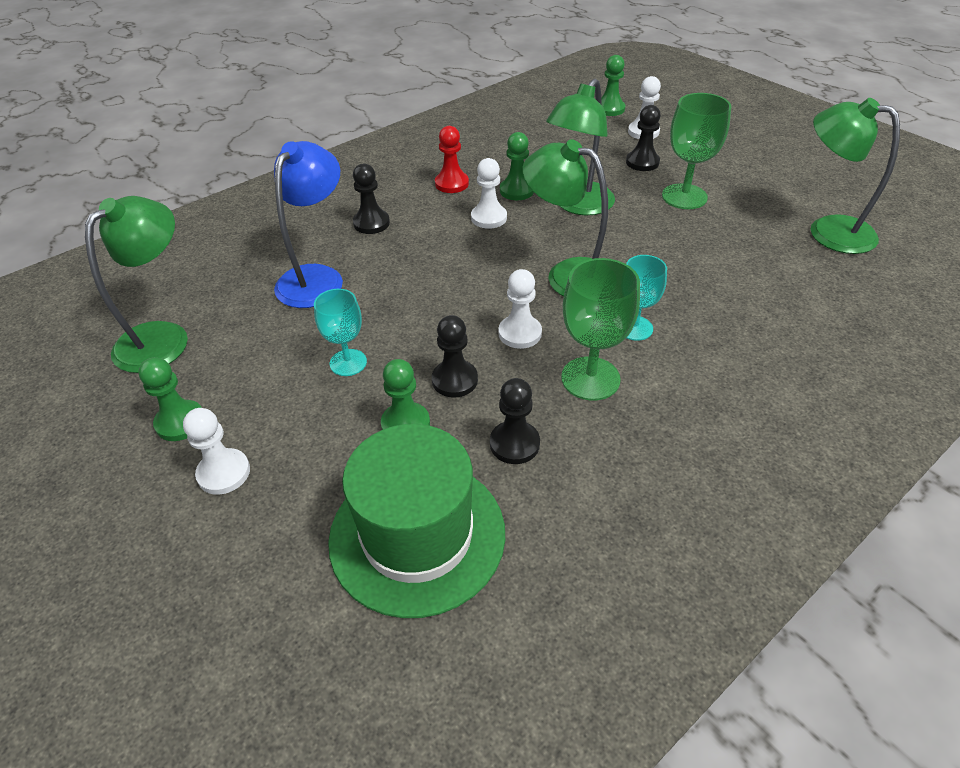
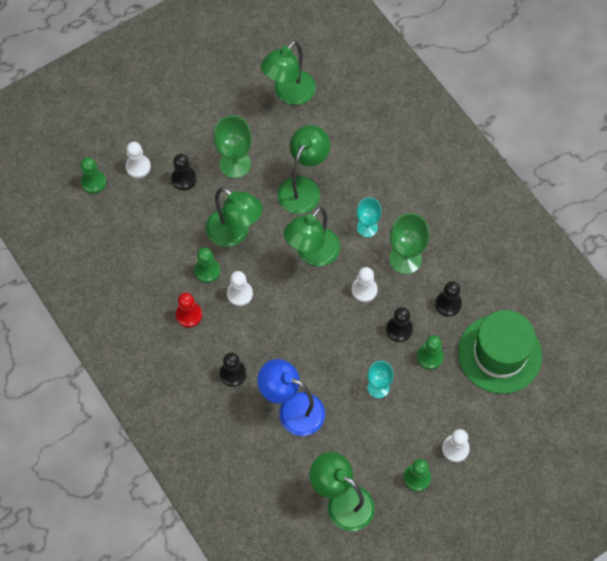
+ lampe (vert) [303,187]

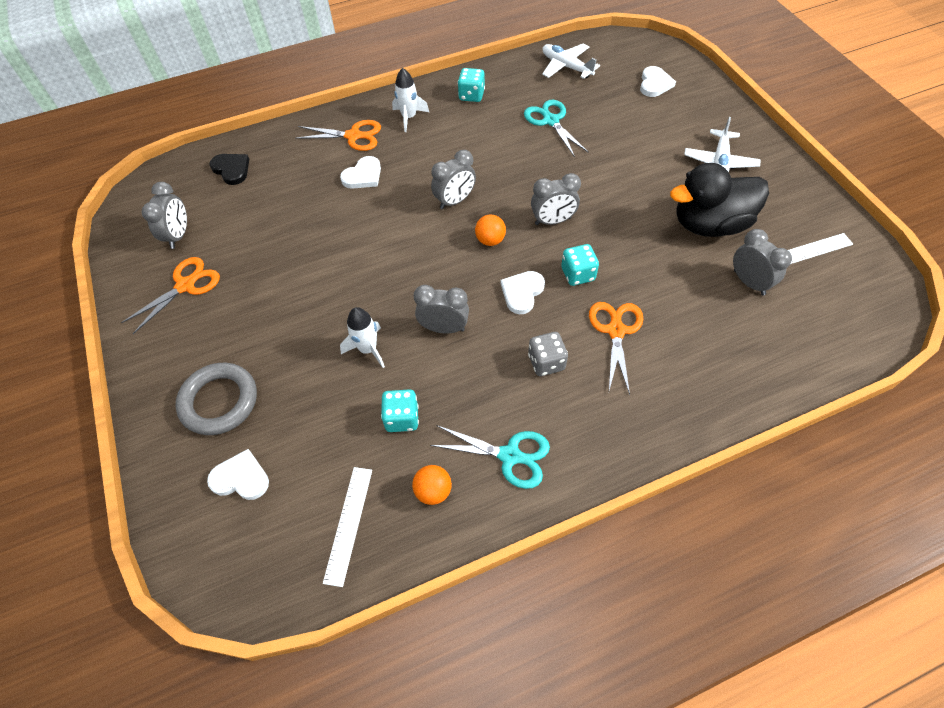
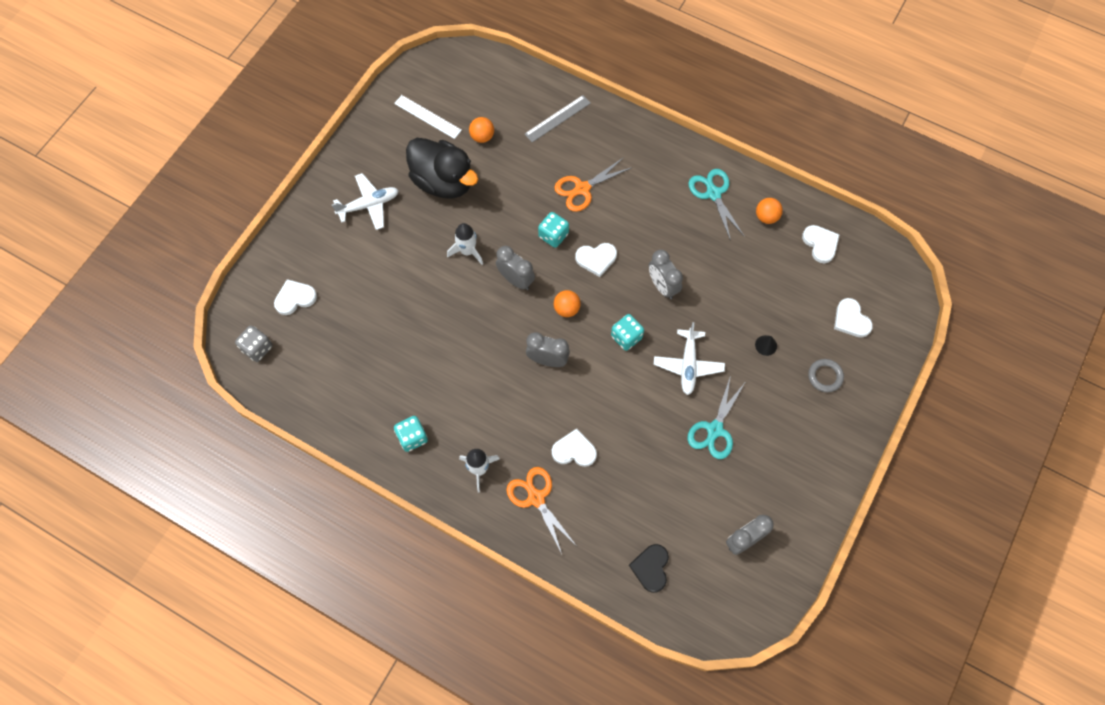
- ciseaux (orange) [185,285]
+ règle (gris) [557,118]
+ cône (noir) [766,345]
~ fusée (blanc) [368,349] to [467,251]
~ dé (turquoise) [402,418] to [626,337]
~ ciseaux (turquoise) [551,121] to [715,429]
~ dé (gris) [546,362] to [257,348]
~ avion (blanc) [566,67] to [688,365]
~ règle (blanc) [348,524] to cœur (blanc) [820,244]
~ réveil (gris) [749,282] to balle (orange) [482,137]
~ anneau (gris) [219,401] = [825,376] x0.57

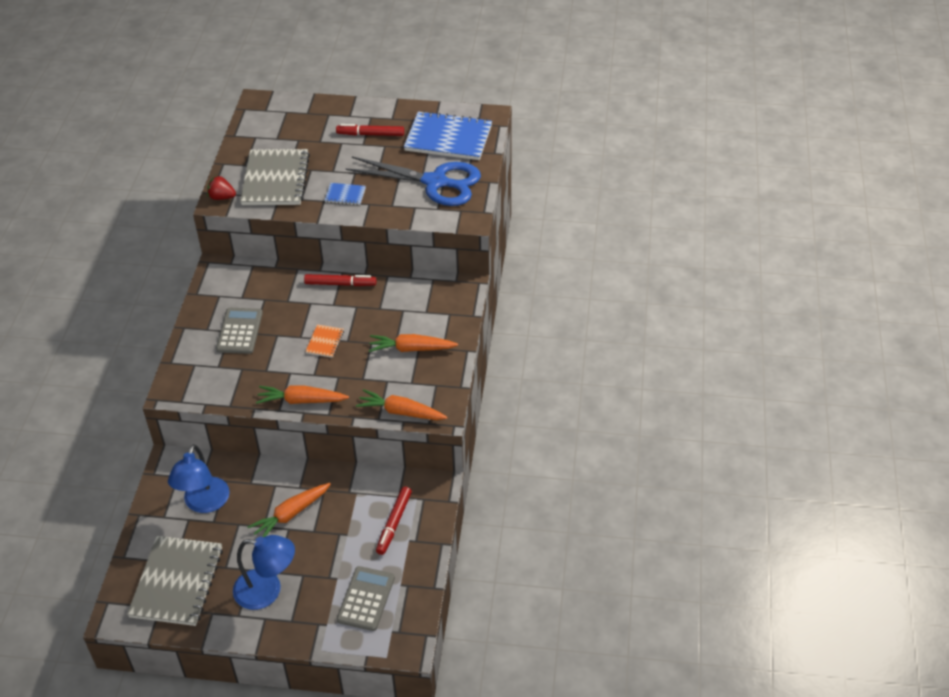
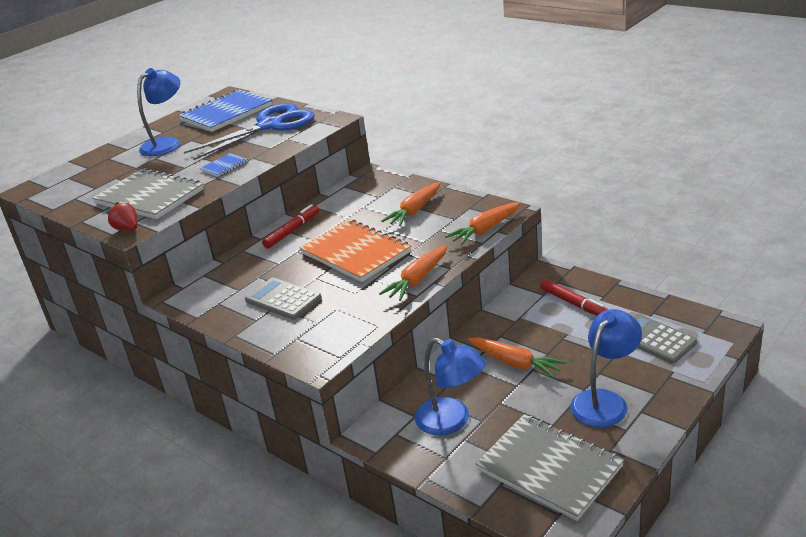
~ feutre (rouge) [370,134] to lampe (bleu) [167,143]
~ fraise (rouge) [222,197] = [127,229] 90 degrees clockwise
~ carotte (orange) [291,514] = [515,363] 45 degrees counterclockwise
~ carnet (orange) [325,342] = [356,253] x2.22

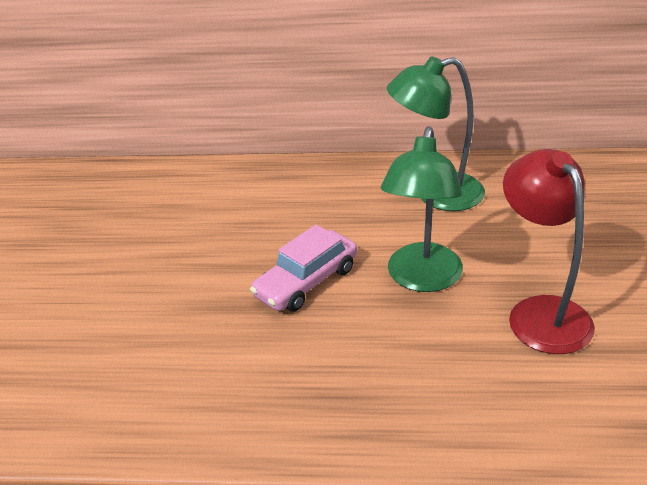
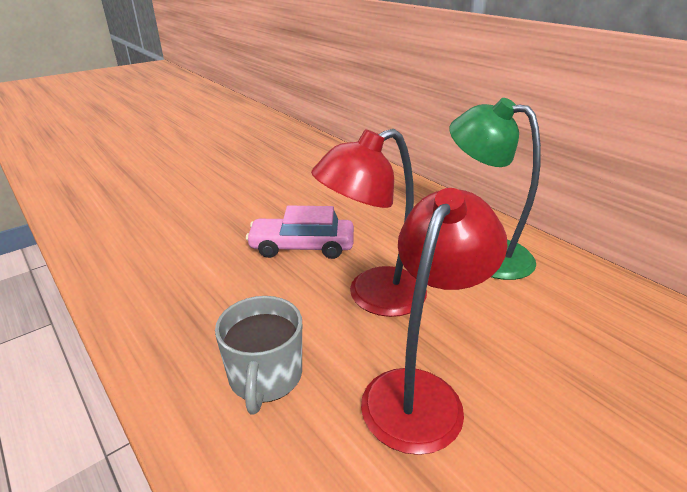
+ tasse (gris) [265,376]
~ lampe (vert) [422,279] to lampe (rouge) [372,297]

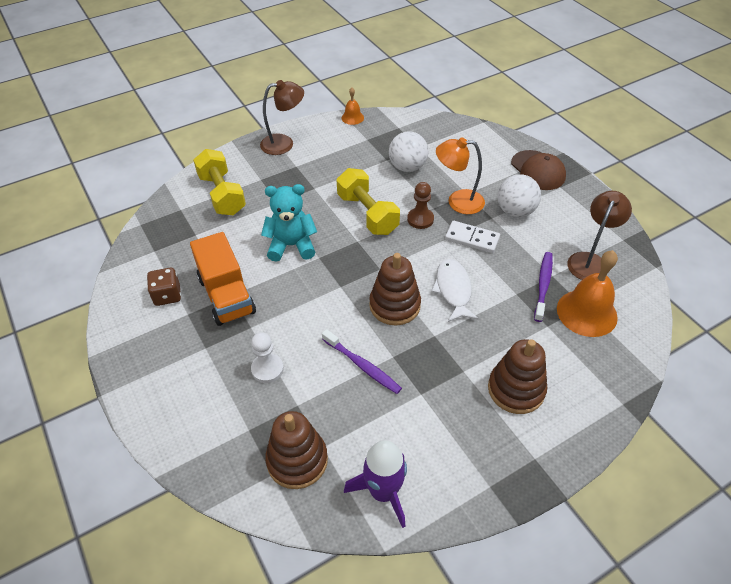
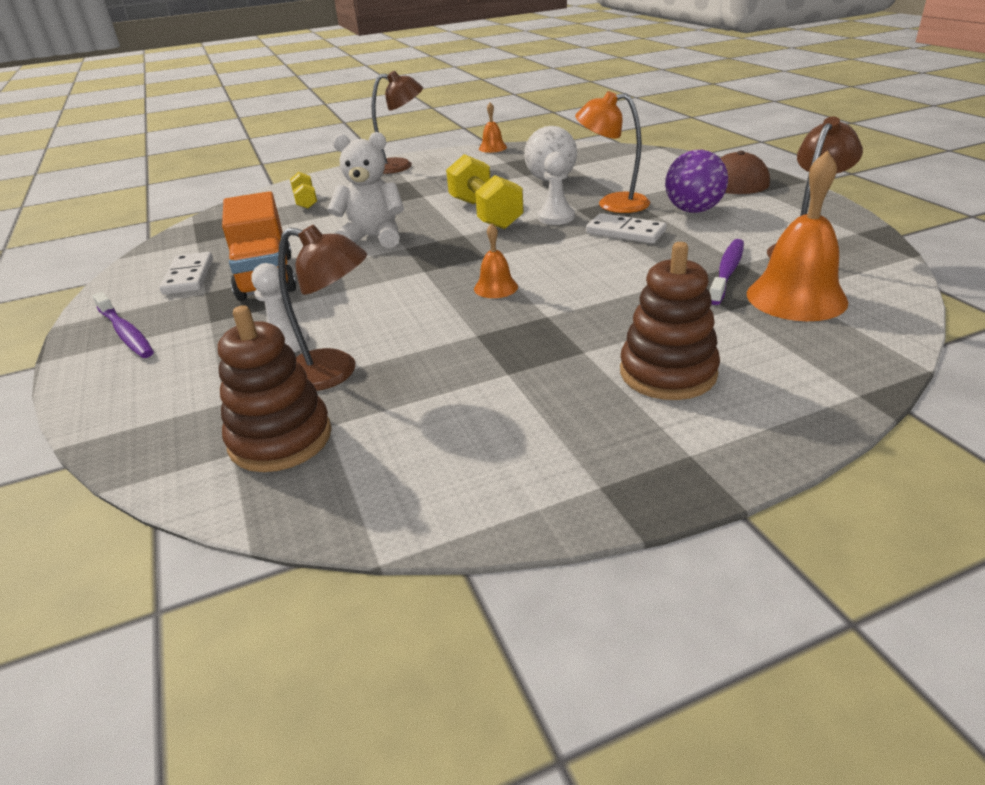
- fusée (violet) [383,492]
- poisson (blanc) [453,290]
+ lampe (marron) [334,373]
~ brosse à dents (violet) [362,366] to [126,333]
~ dé (marron) [167,295] to domino (blanc) [189,276]
~ jouet à empiler (marron) [394,305] to cloche (orange) [496,287]
~ ours en peluche (turquoise) [291,245] to ours en peluche (blanc) [373,238]
~ pion (marron) [420,219] to pion (blanc) [556,217]
~ balle (blanc) [515,211] to balle (violet) [693,210]
~ haltère (jaune) [222,194] = [305,201] x0.53

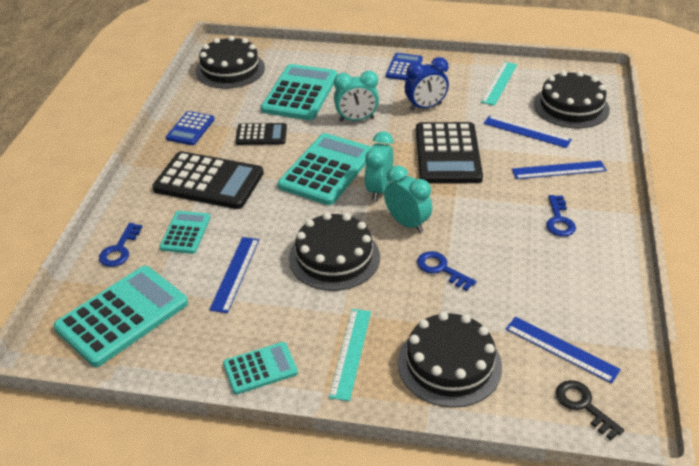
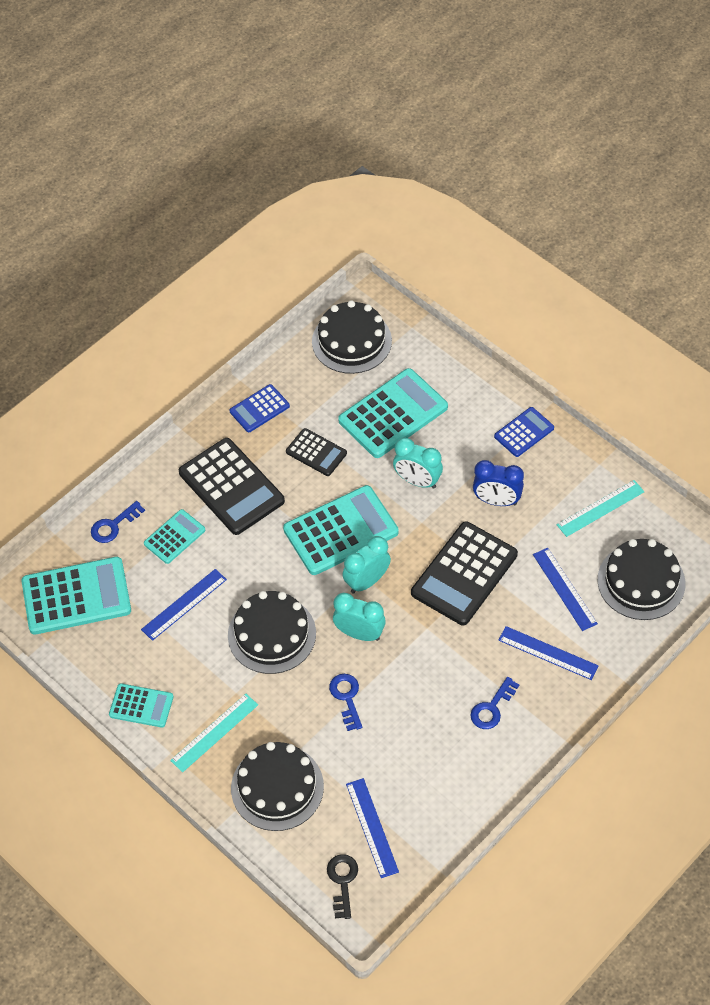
~ réveil (turquoise) [407,223] = [359,633] 60 degrees counterclockwise

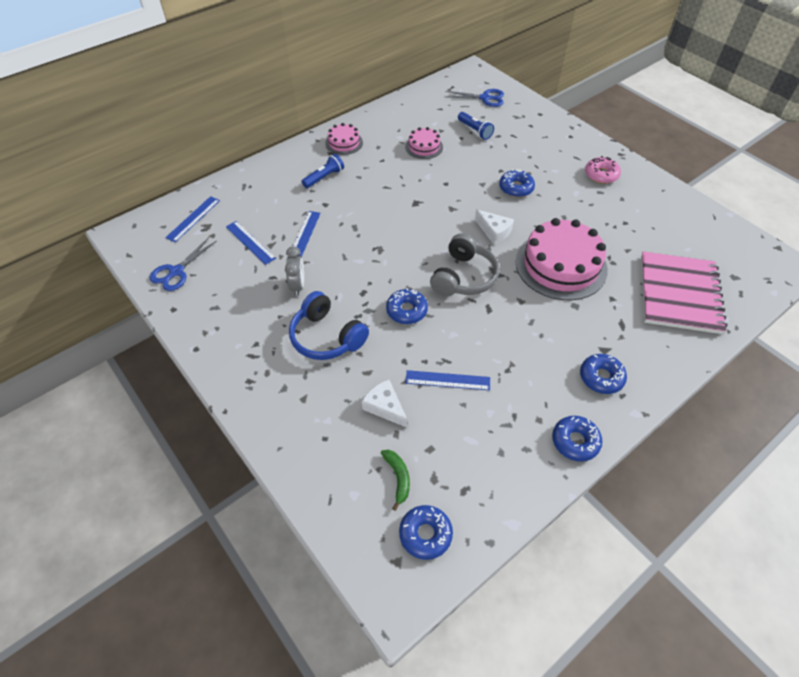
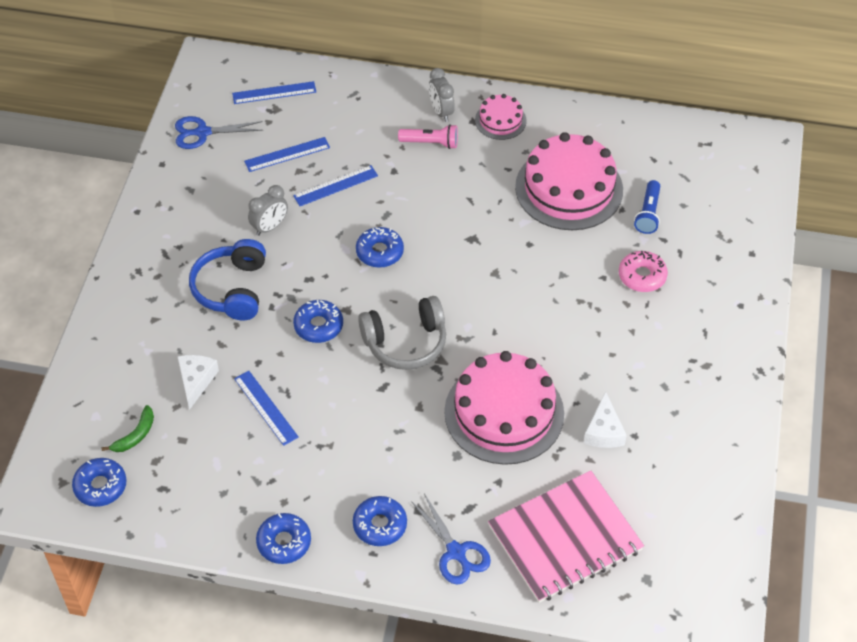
+ réveil (gris) [441,112]
~ ciseaux (bleu) [485,98] to [456,552]
~ fromage (blanc) [494,231] to [604,431]
~ beignet (bleu) [516,188] to [379,252]
~ beignet (rose) [601,175] to [642,276]
~ lampe de poche (bleu) [324,177] to lampe de poche (rose) [431,143]
~ règle (bleu) [250,242] = [287,154] 60 degrees clockwise
~ gâteau (rose) [424,147] = [569,188] x2.02

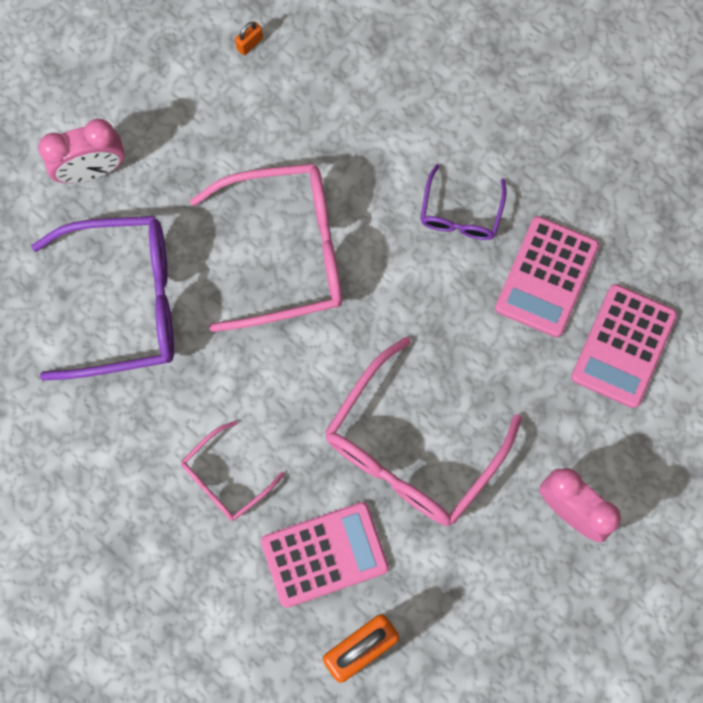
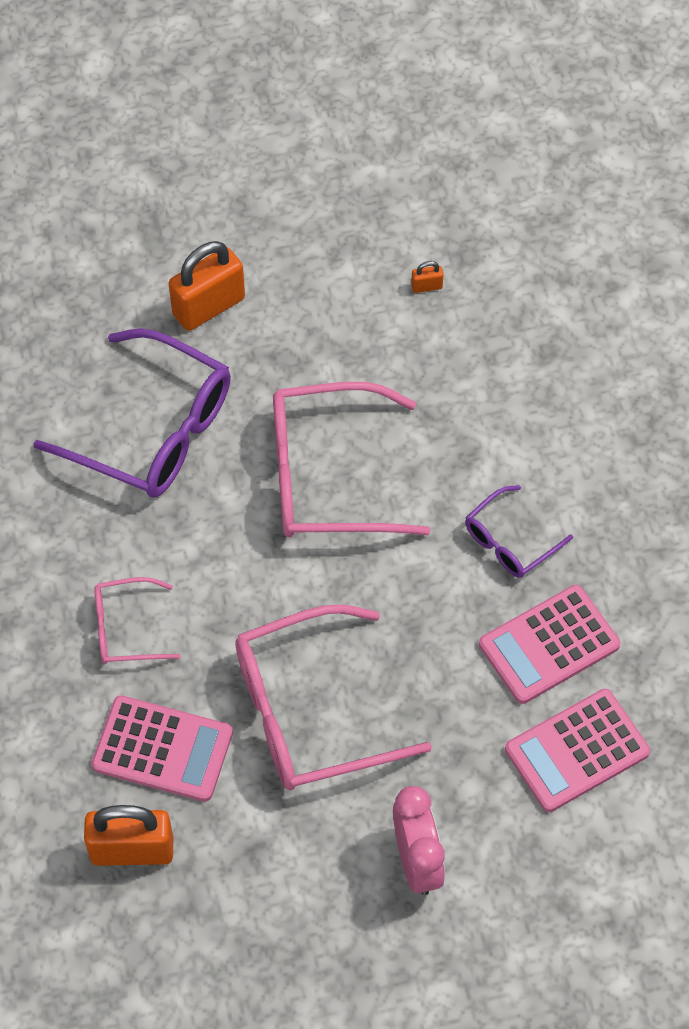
~ réveil (rose) [92,170] to cadenas (orange) [209,306]
~ lunettes (rose) [287,251] = [327,476] 150 degrees clockwise

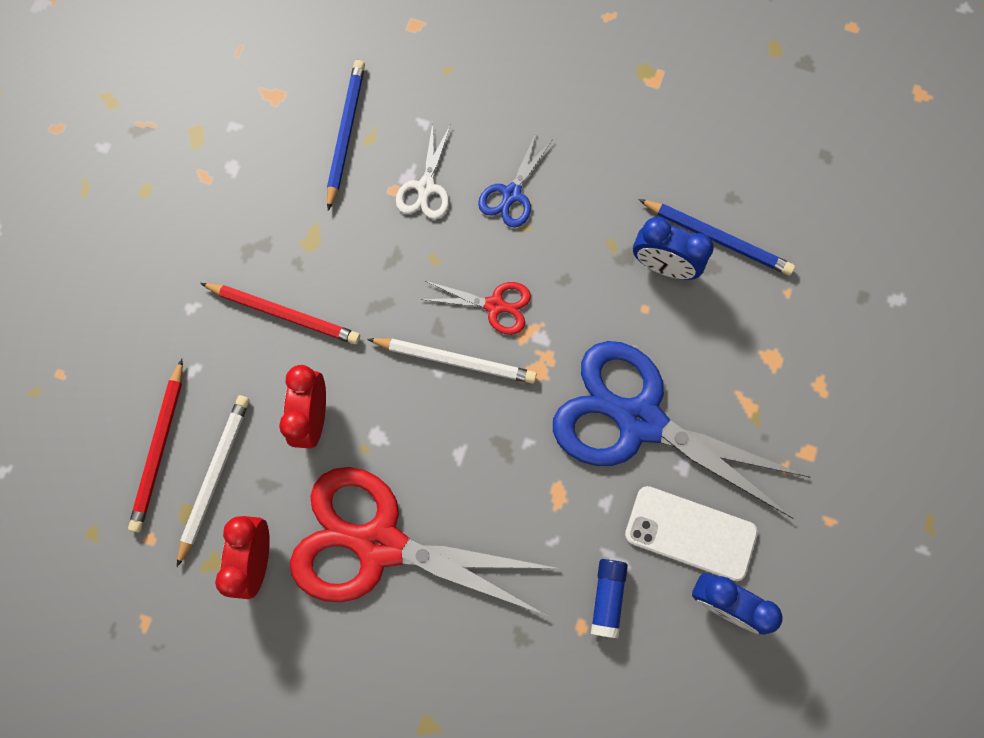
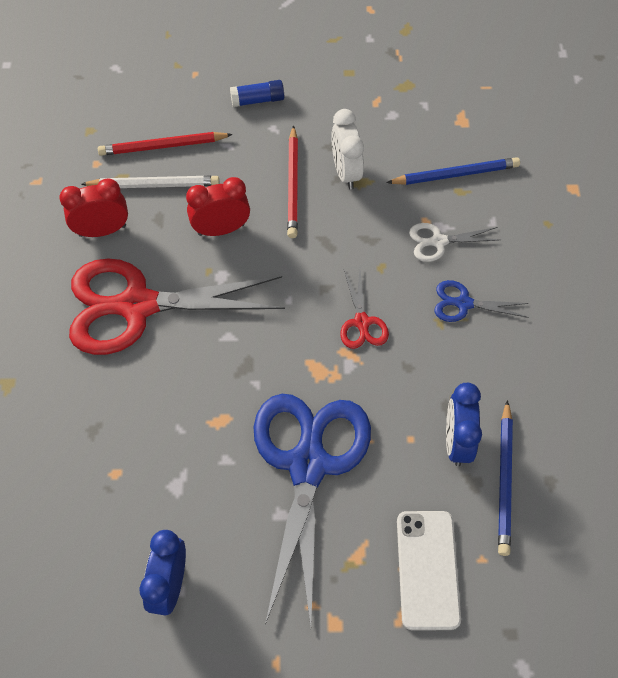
- crayon (blanc) [455,360]
+ réveil (blanc) [346,172]
~ bâton de colle (bleu) [607,597] to [257,100]
~ téléphone (blanc) [690,533] to [427,569]
~ ciseaux (rouge) [380,544] = [138,305] 90 degrees counterclockwise

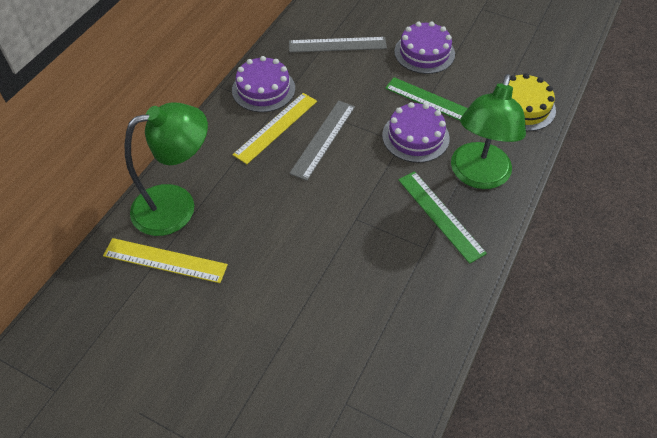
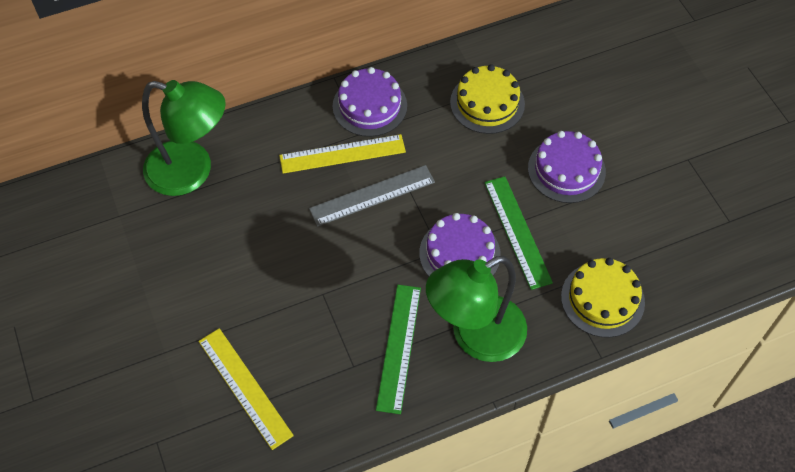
~ règle (jaune) [165,260] to [245,387]
~ règle (gris) [337,45] to gâteau (jaune) [487,103]

